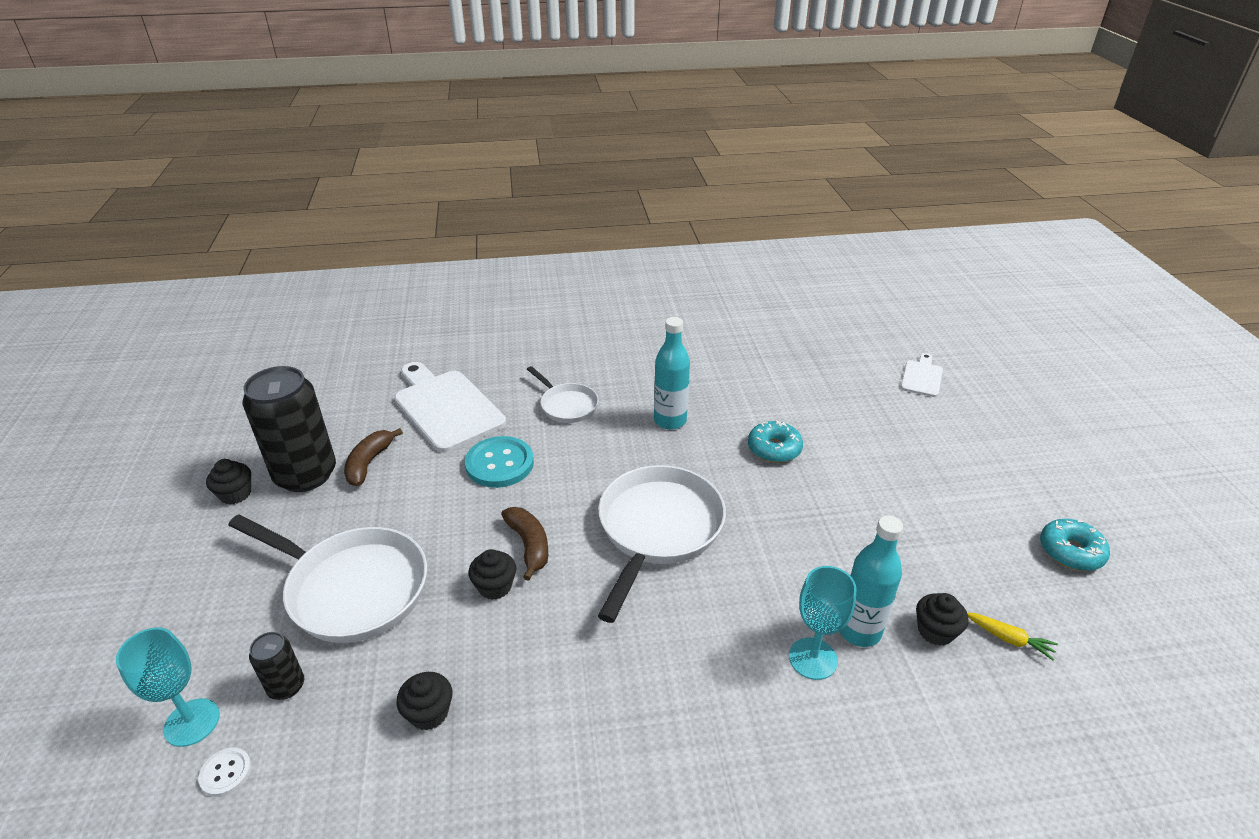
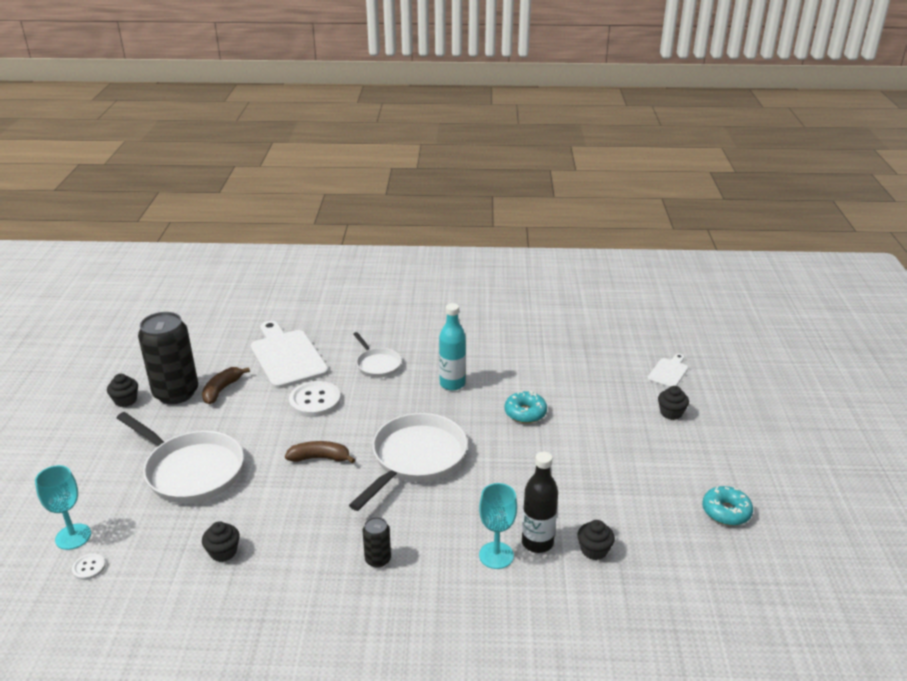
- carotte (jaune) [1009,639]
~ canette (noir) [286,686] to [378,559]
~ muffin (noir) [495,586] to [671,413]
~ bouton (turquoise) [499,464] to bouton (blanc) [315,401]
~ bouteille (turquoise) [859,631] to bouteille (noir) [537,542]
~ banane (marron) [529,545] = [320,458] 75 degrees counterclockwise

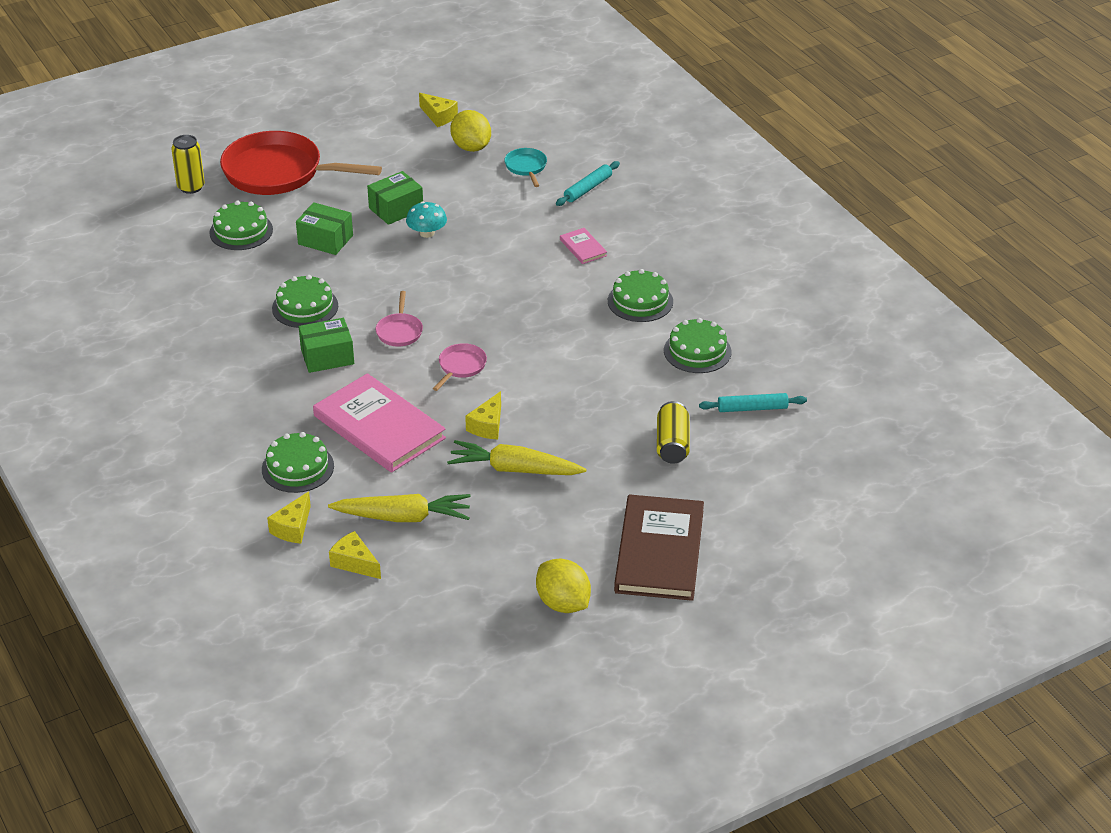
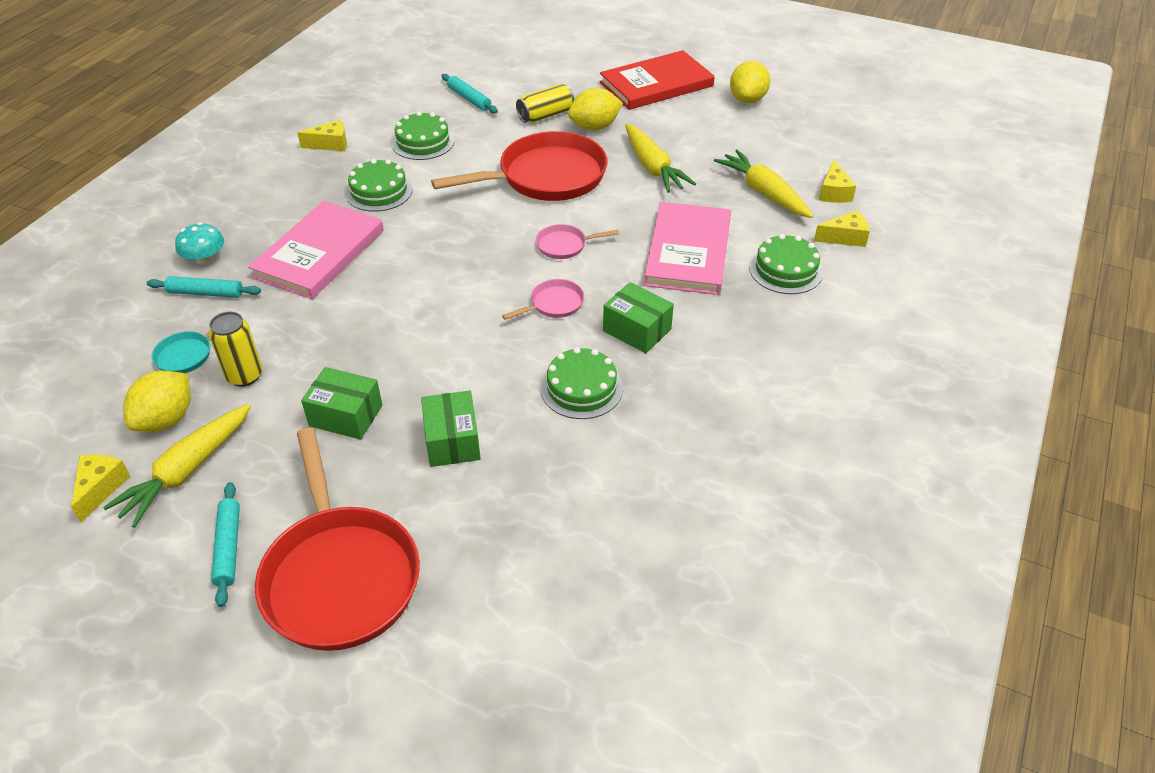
- gâteau (vert) [241,231]
+ carotte (jaune) [187,471]
+ rouleau à pâtisserie (turquoise) [228,547]
+ poêle (rouge) [545,177]
+ citron (jaune) [594,127]
~ canette (jaune) [191,187] to [245,376]
~ champignon (turquoise) [427,233] to [205,259]
~ fromage (jaune) [488,425] to [330,144]
~ livre (marron) [659,551] to livre (rouge) [656,84]
~ livre (rose) [583,248] = [319,253] x2.31

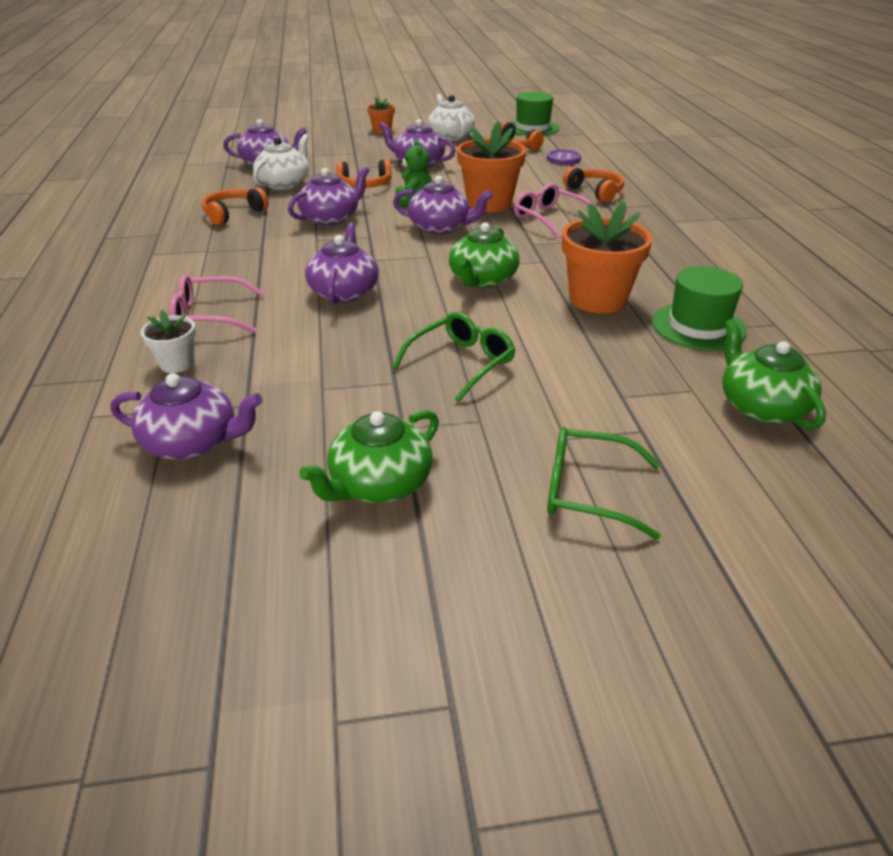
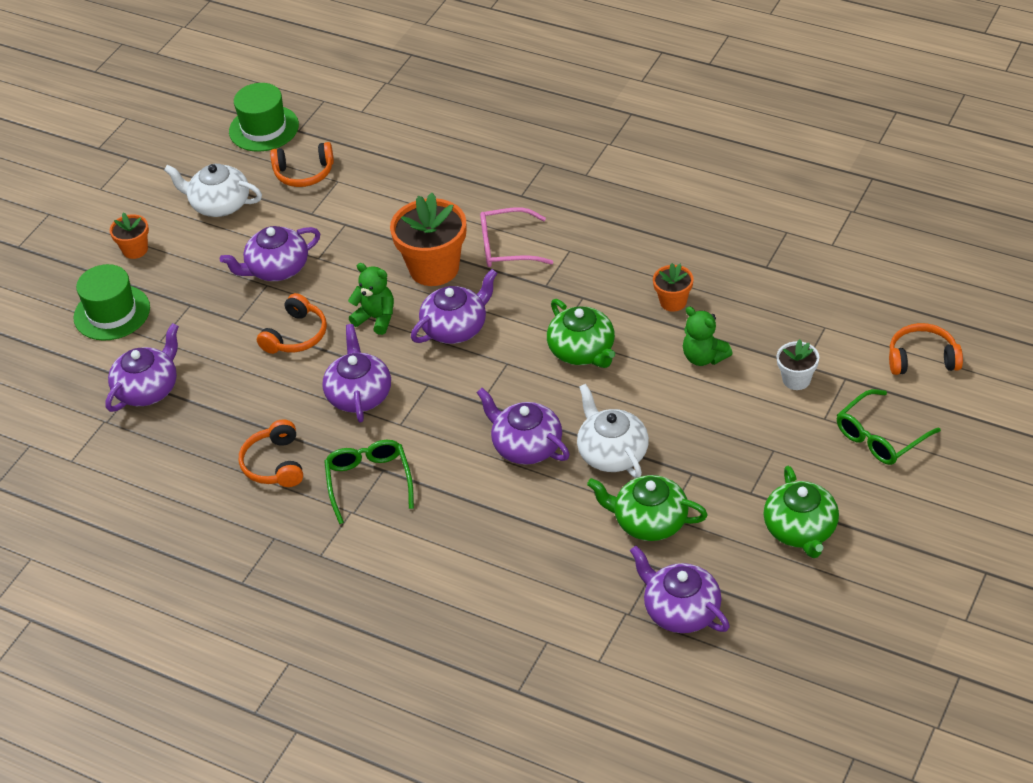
- lunettes (rose) [210,316]
- bouton (violet) [563,159]
+ ours en peluche (vert) [704,357]
~ pot de fleurs (blanc) [177,363] to [796,379]
~ théière (blanc) [284,184] to [612,453]
~ lunettes (vert) [461,363] to [369,482]
~ casque audio (orange) [595,192] to [922,359]
~ chapeau (vert) [698,326] to [112,313]
~ théière (vert) [761,406] to [649,521]
~ théière (violet) [192,442] = [680,610] 90 degrees counterclockwise
~ pot de fleurs (orange) [597,299] = [673,302] x0.52

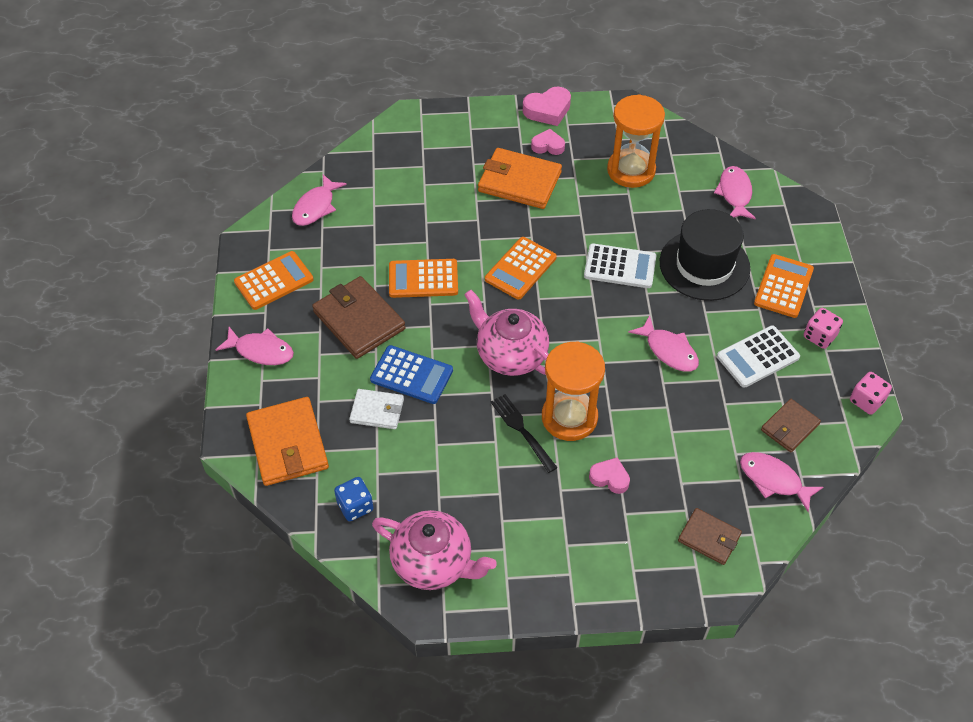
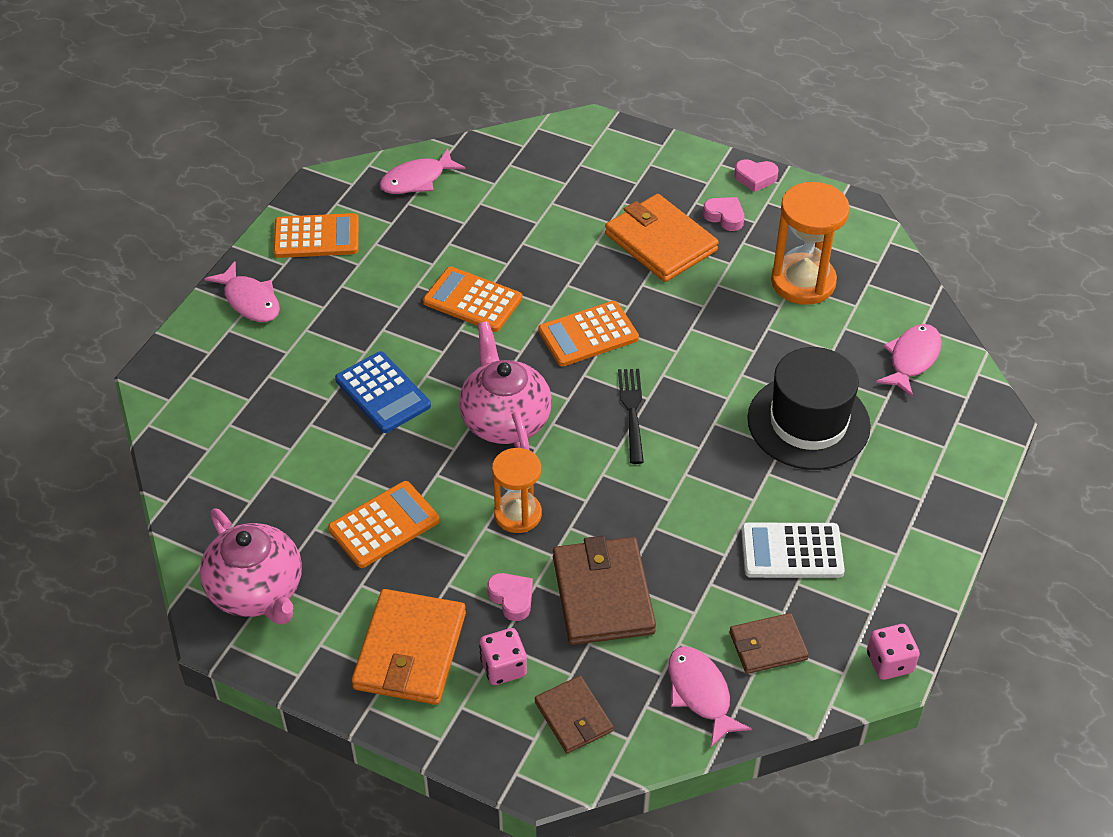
- dé (bleu) [355,506]
- portefeuille (blanc) [377,411]
- calculatrice (blanc) [620,266]
- poisson (rose) [668,350]
~ portefeuille (orange) [288,444] to [410,650]
~ portefeuille (marron) [359,320] to [603,595]
~ fourchette (noir) [522,430] to [632,411]
~ calculatrice (orange) [783,286] to [384,525]
~ dé (rose) [819,336] to [503,667]
~ cœur (rose) [547,110] = [755,178] x0.66
~ sablier (orange) [569,417] = [518,514] x0.65

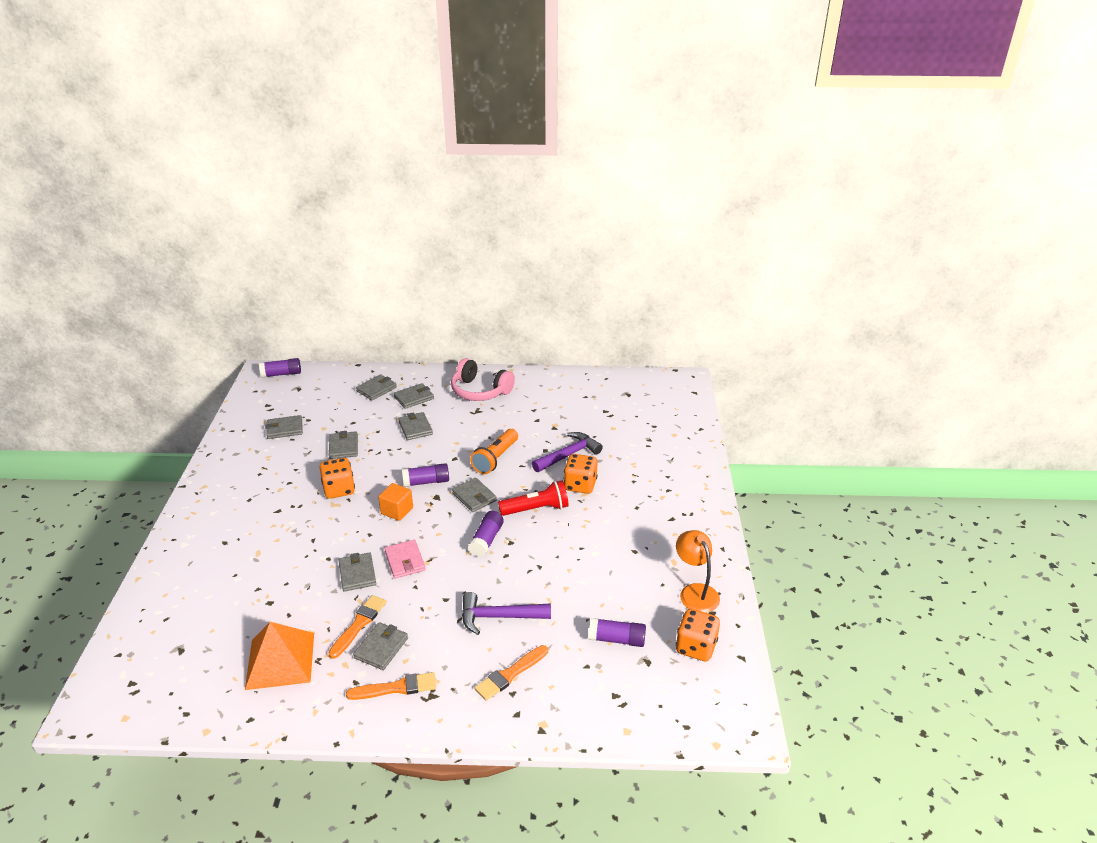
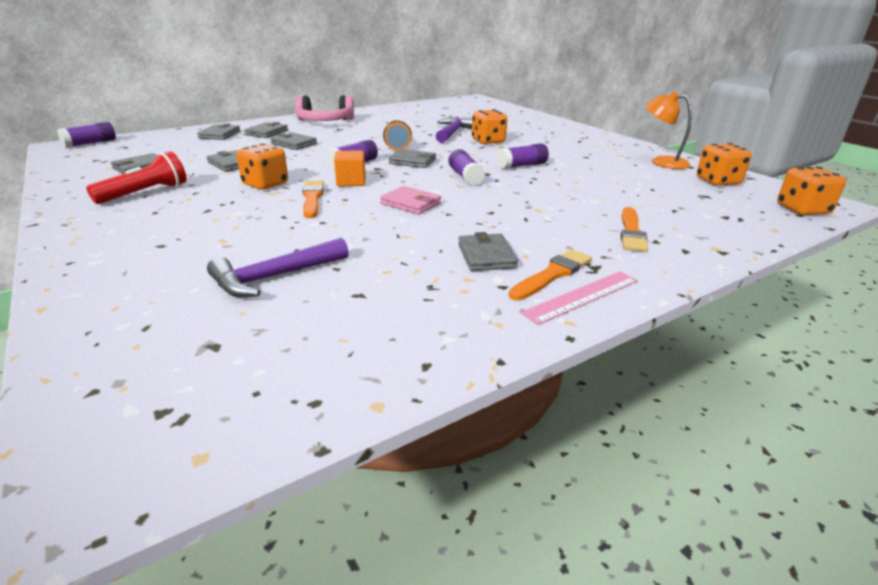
- pyramide (orange) [280,660]
- portefeuille (gris) [357,574]
+ règle (rose) [582,296]
+ dé (orange) [802,210]
~ pinceau (orange) [359,624] to [312,198]
~ marteau (violet) [498,617] to [274,277]
~ lampe de poche (rouge) [536,509] to [146,193]
~ bâton de colle (violet) [617,639] to [522,166]

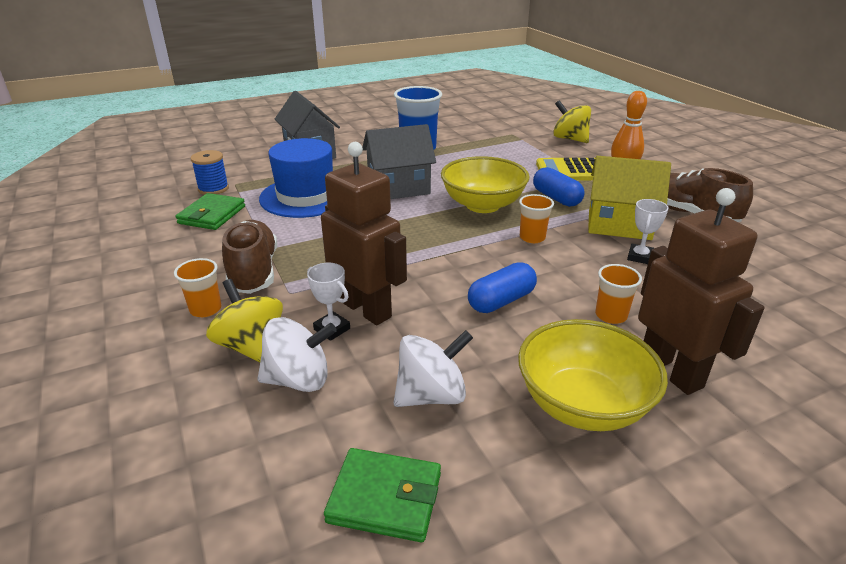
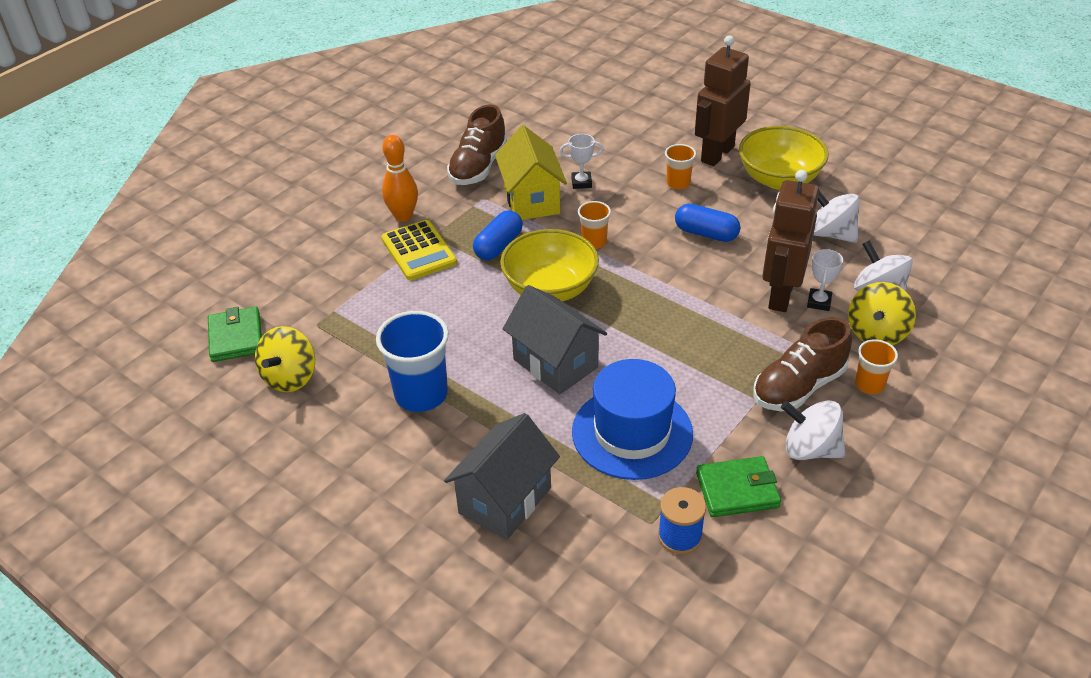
+ toupie (blanc) [810,449]
~ portefeuille (vert) [385,497] to [236,337]
~ toupie (jaune) [570,139] to [290,377]

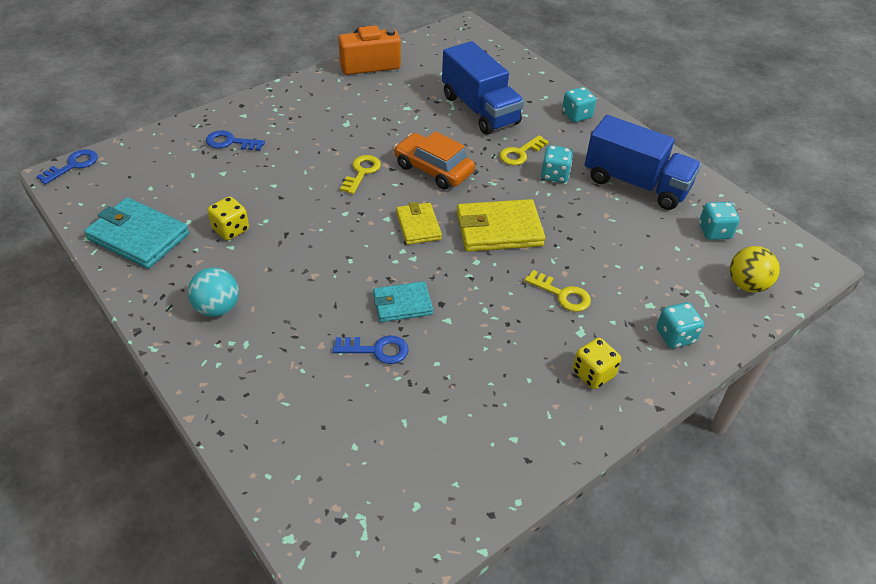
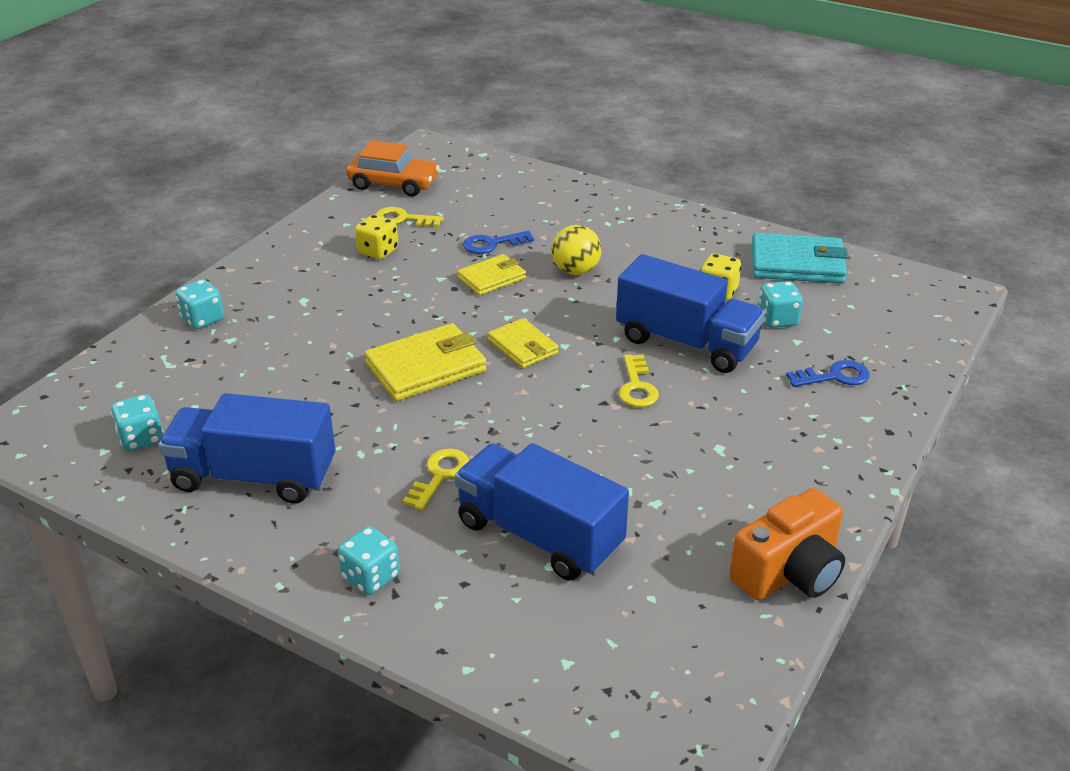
- clé (bleu) [73,165]
- balle (turquoise) [217,308]
+ camion (bleu) [686,343]
~ voiture (orange) [433,169] to [393,184]
~ clé (jaune) [562,294] to [403,219]
~ dé (turquoise) [555,175] to [777,319]
~ dé (jaune) [593,374] to [378,251]
~ balle (jaune) [747,285] to [576,271]
~ portefeuille (turquoise) [402,304] to portefeuille (jaune) [491,278]

